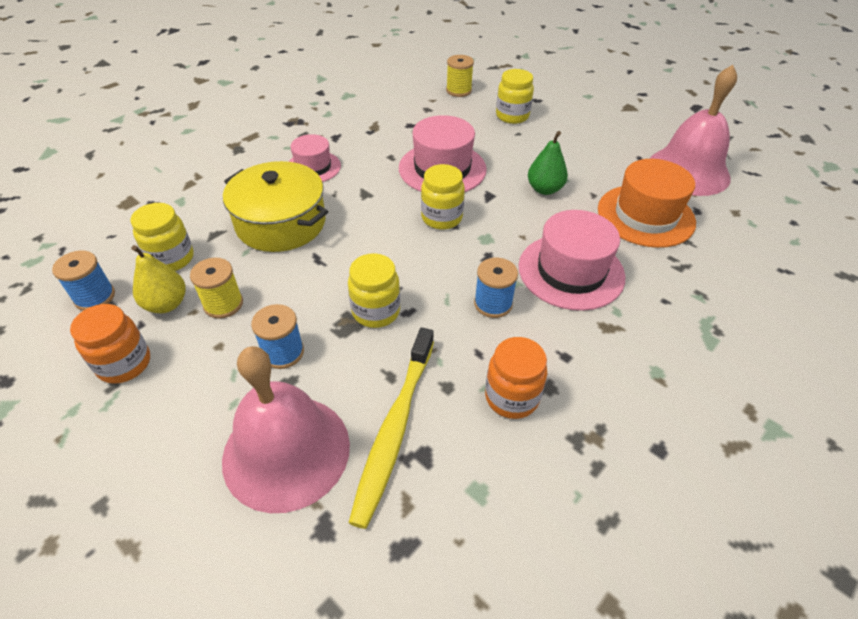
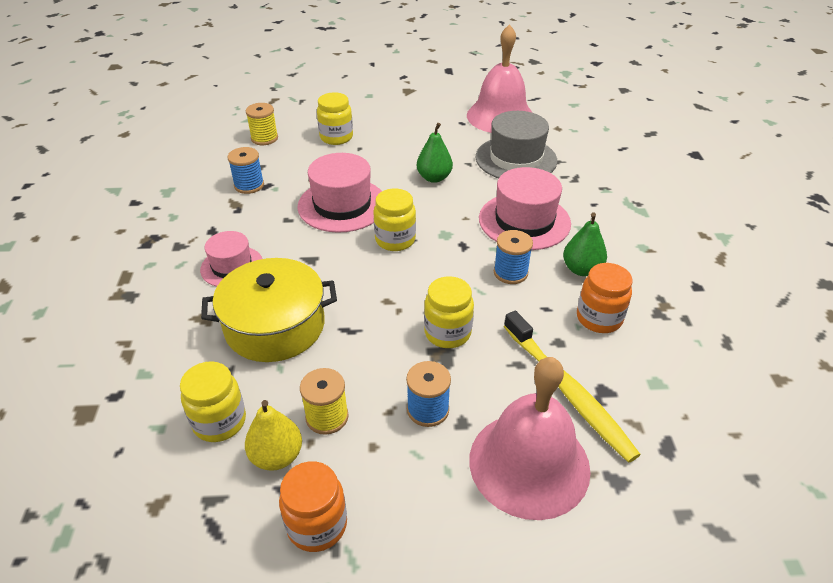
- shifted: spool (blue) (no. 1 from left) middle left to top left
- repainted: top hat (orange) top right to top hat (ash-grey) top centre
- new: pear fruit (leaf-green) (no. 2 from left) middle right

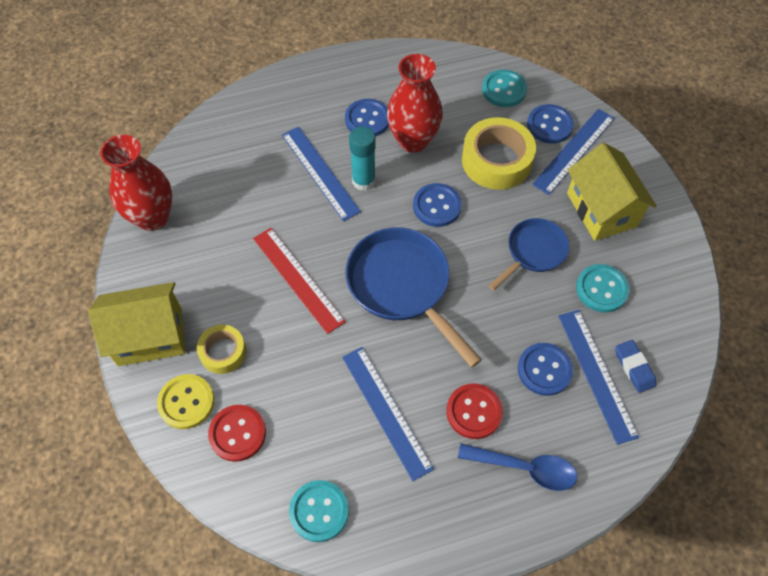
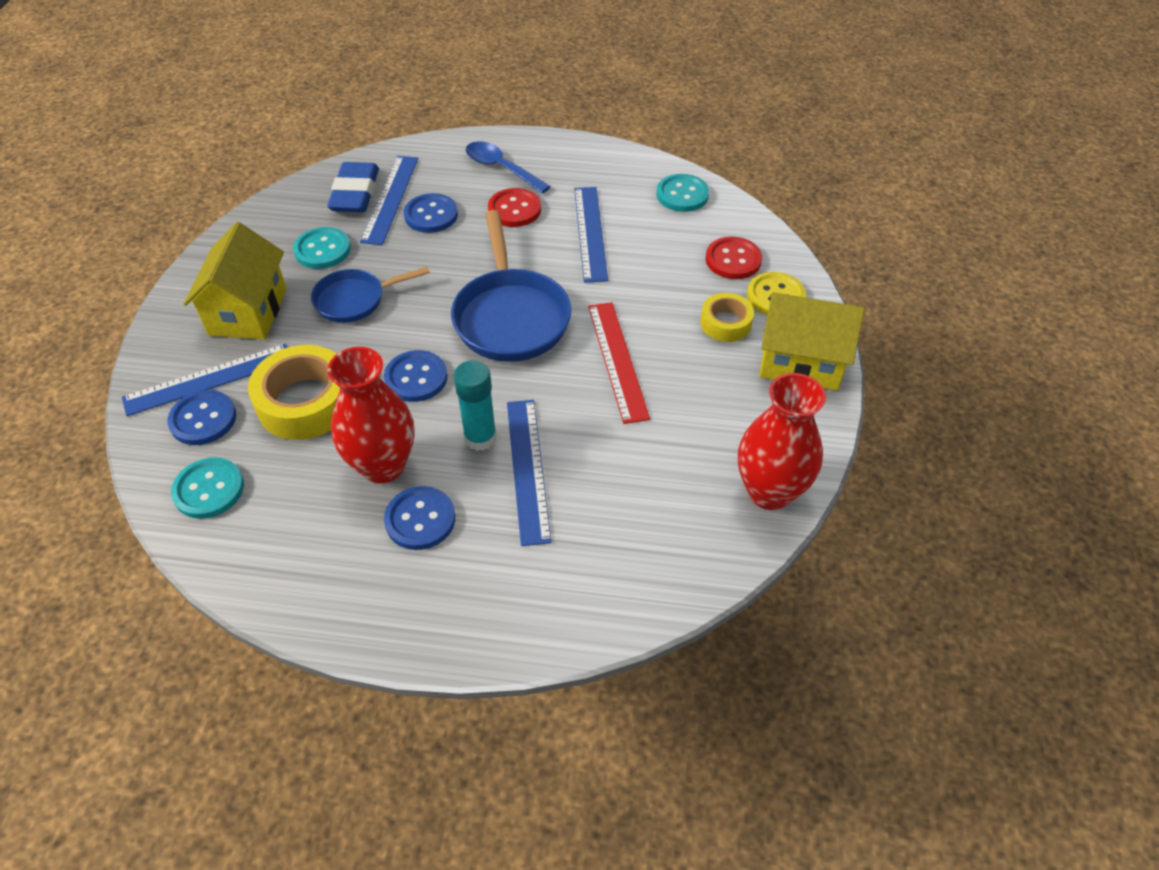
- scaled: gum eraser (blue) middle right = top left x1.69

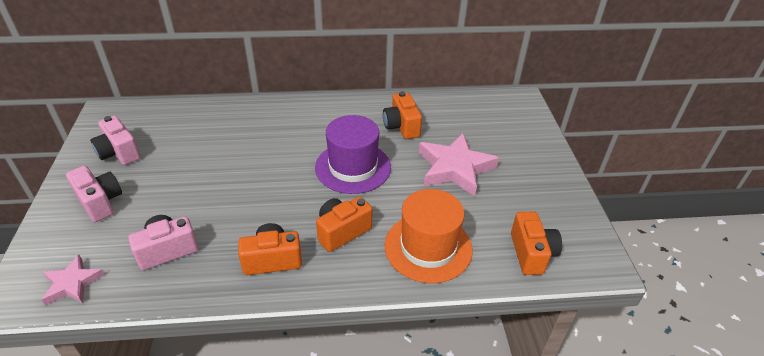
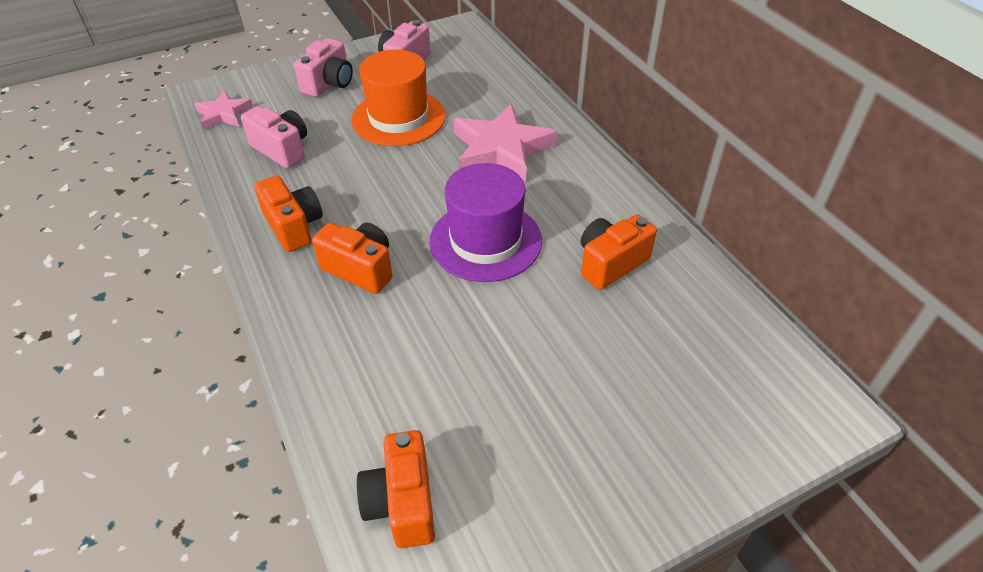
- shifted: top hat (orange) centre to top centre
- shifted: star shape (rosy) (no. 2 from left) centre to top centre
- rotated: photo camera (orange) (no. 4 from left in the first image) bottom right = bottom centre 105 degrees clockwise

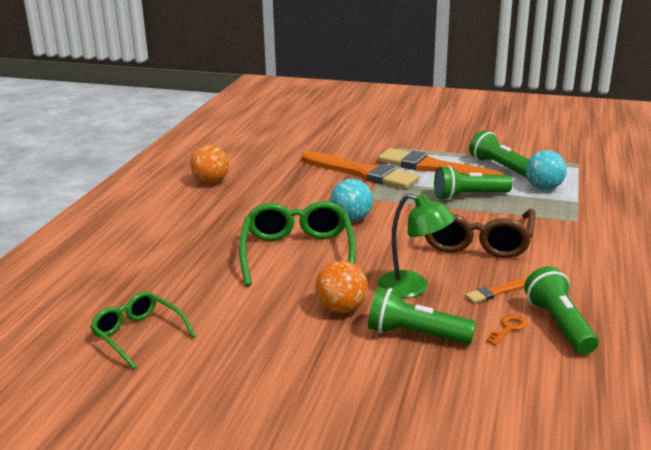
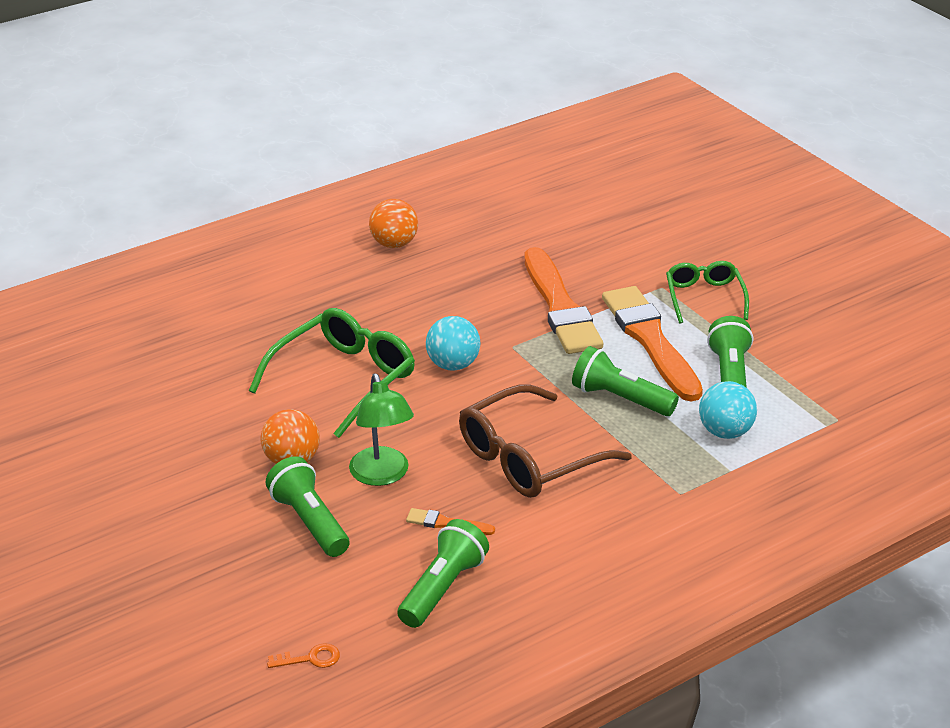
- shifted: eyeglasses (leaf-green) (no. 1 from left in the first image) bottom left to eyeglasses (leaf-green) (no. 2 from left) middle right
- shifted: key (orange) bottom right to bottom left

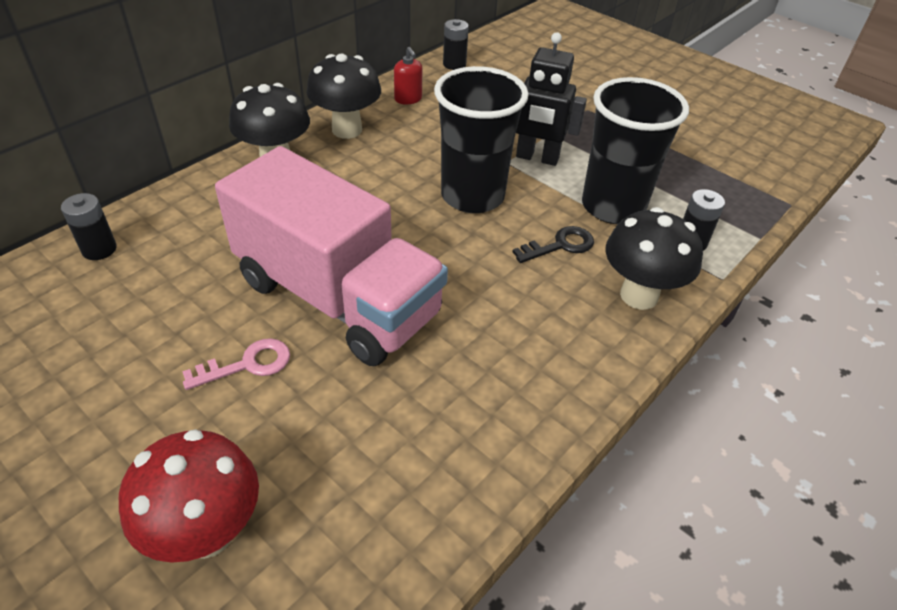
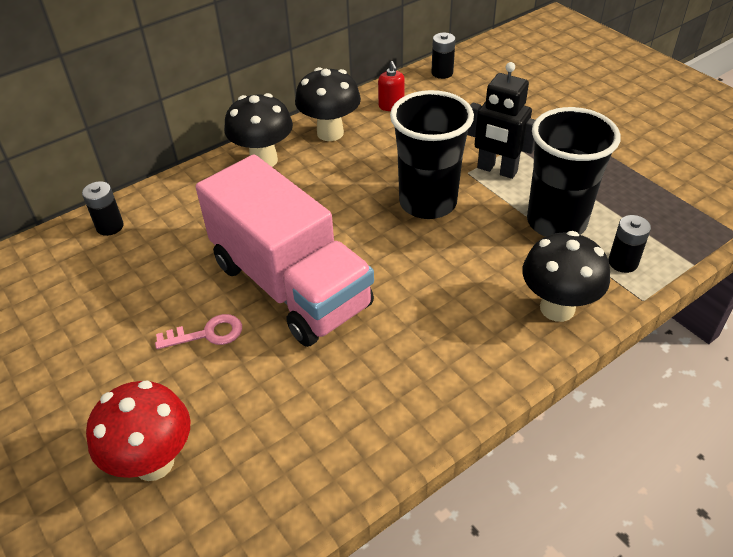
- gone: key (ebony) centre

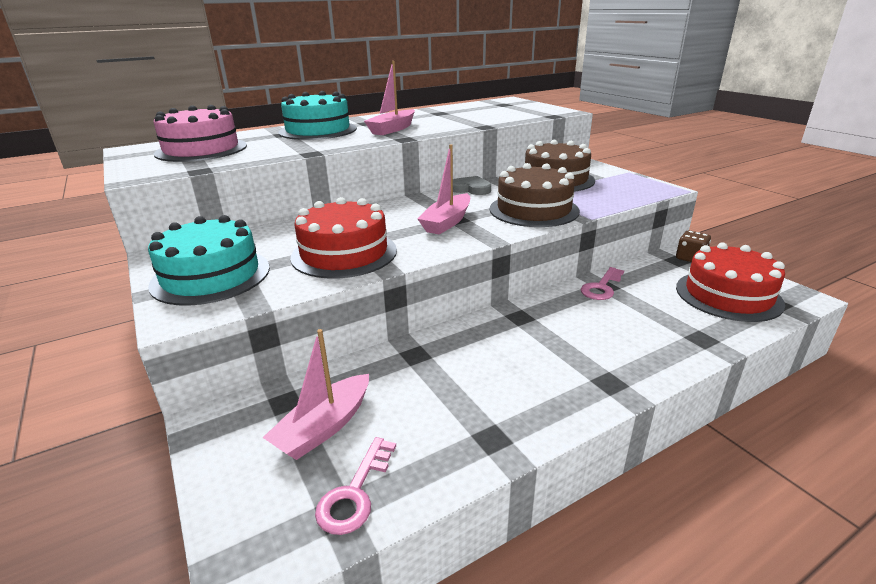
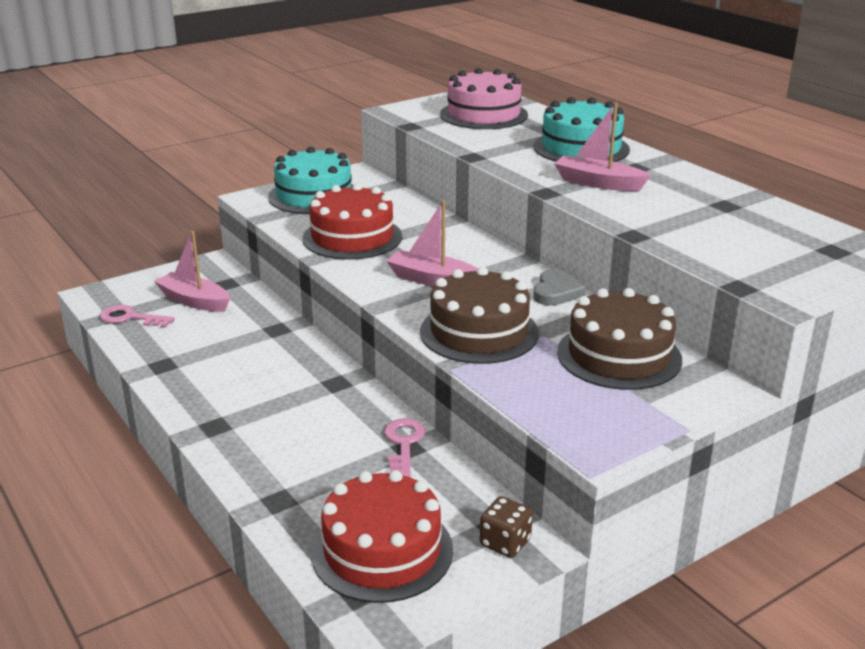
- rotated: key (rosy) (no. 2 from left) middle right = bottom centre 60 degrees clockwise

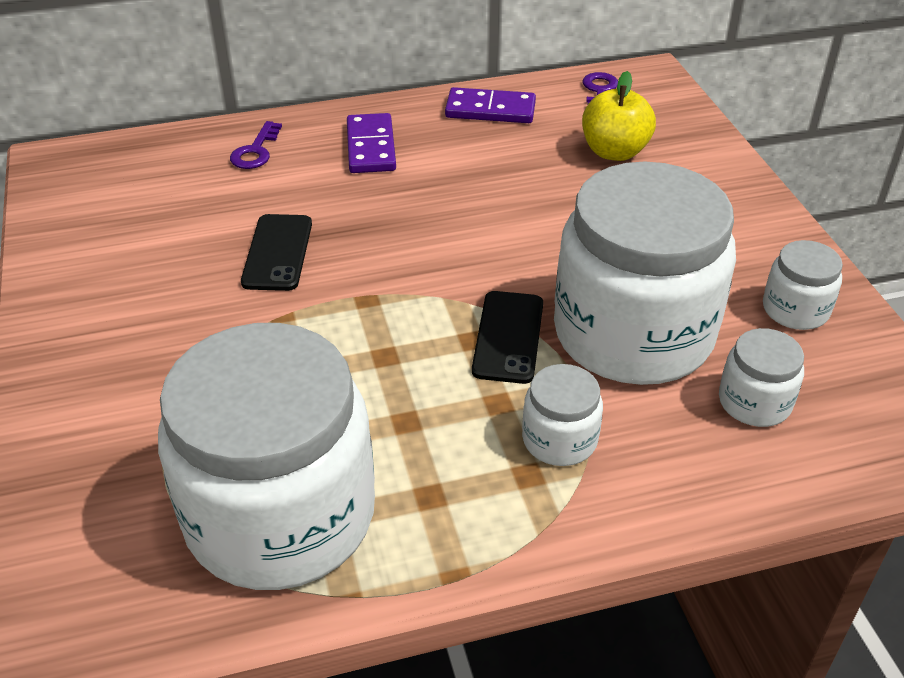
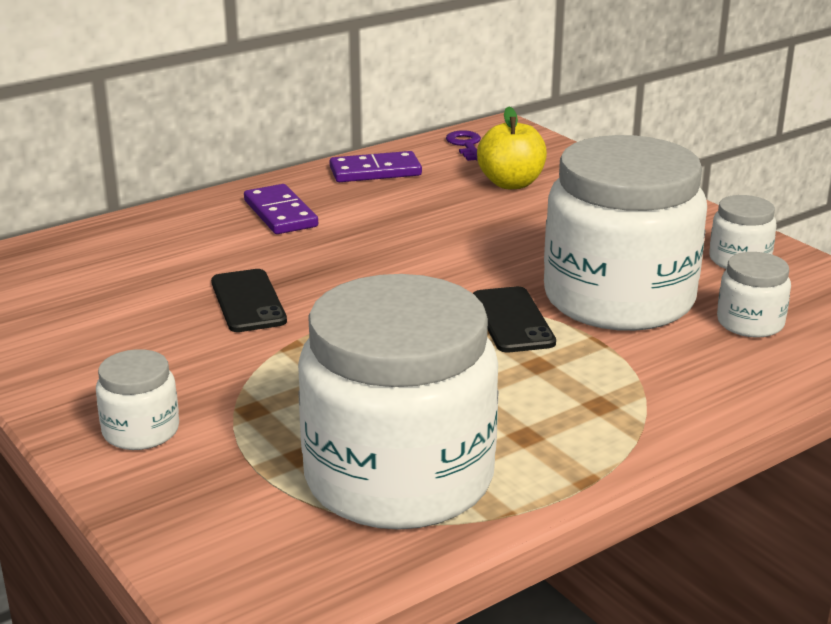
- gone: key (royal purple) (no. 1 from left) top left
- shifted: jam jar (white) (no. 2 from left in the first image) centre to jam jar (white) (no. 1 from left) middle left

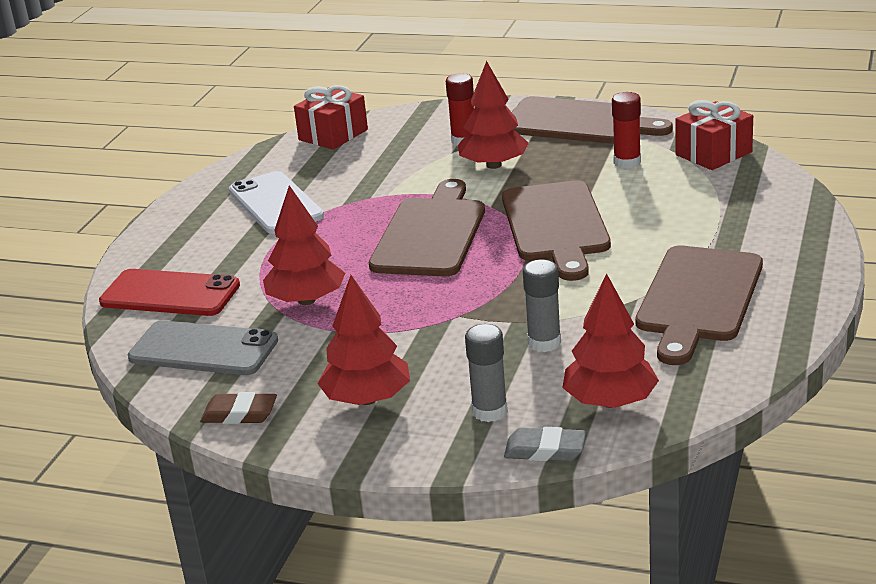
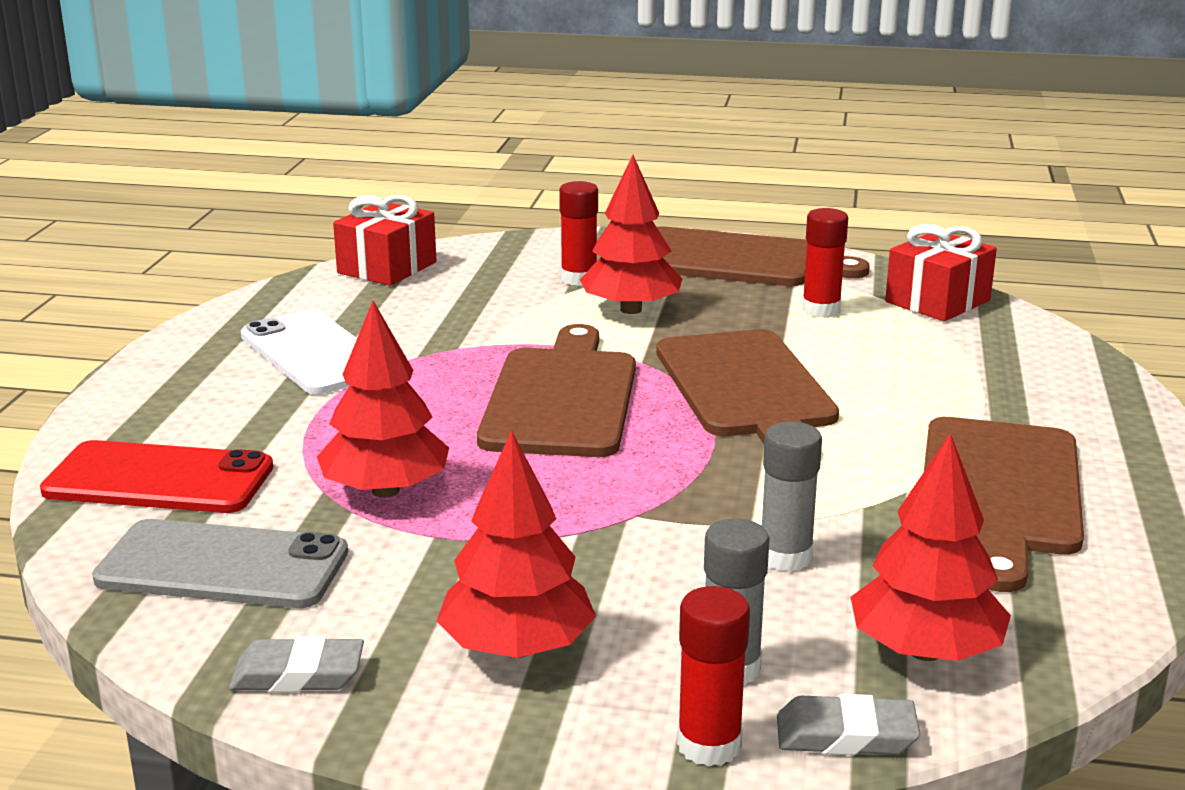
- repainted: gum eraser (russet) bottom left to gum eraser (ash-grey) (no. 1 from left) bottom left
- new: glue stick (red) (no. 2 from left) bottom centre

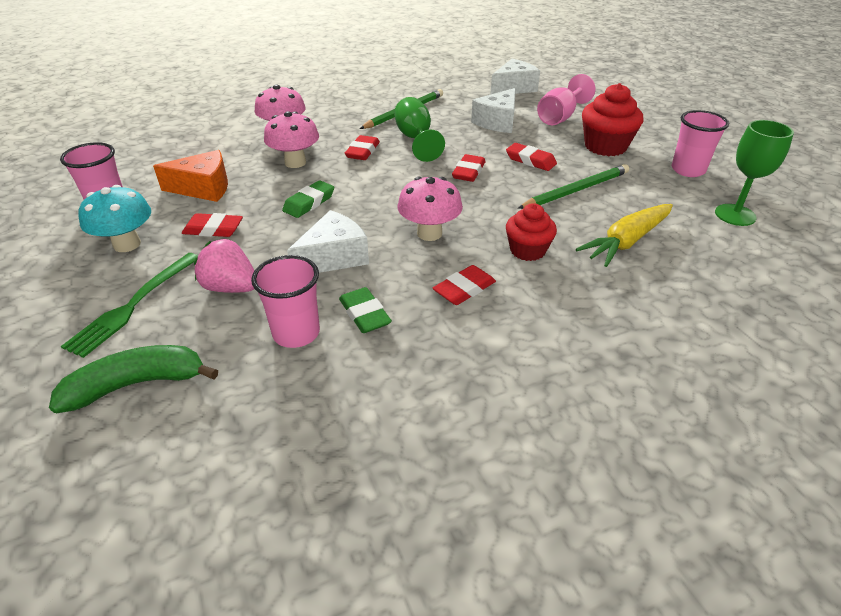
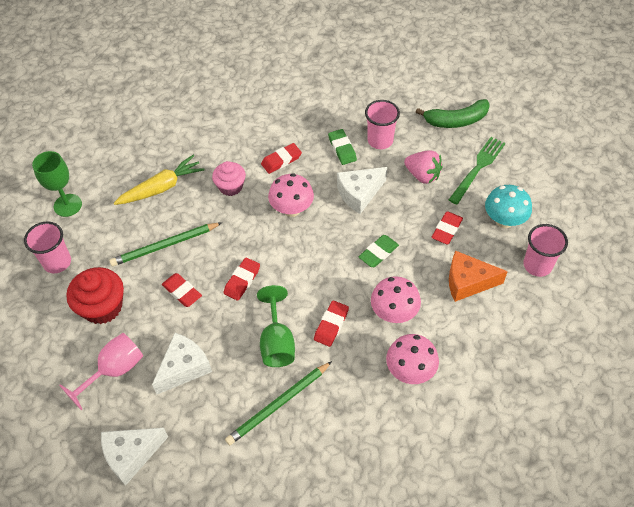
- rotated: gum eraser (red) (no. 1 from left in the first image) middle left = middle right 75 degrees counterclockwise
- repainted: cupcake (red) (no. 1 from left) centre to cupcake (rosy) centre

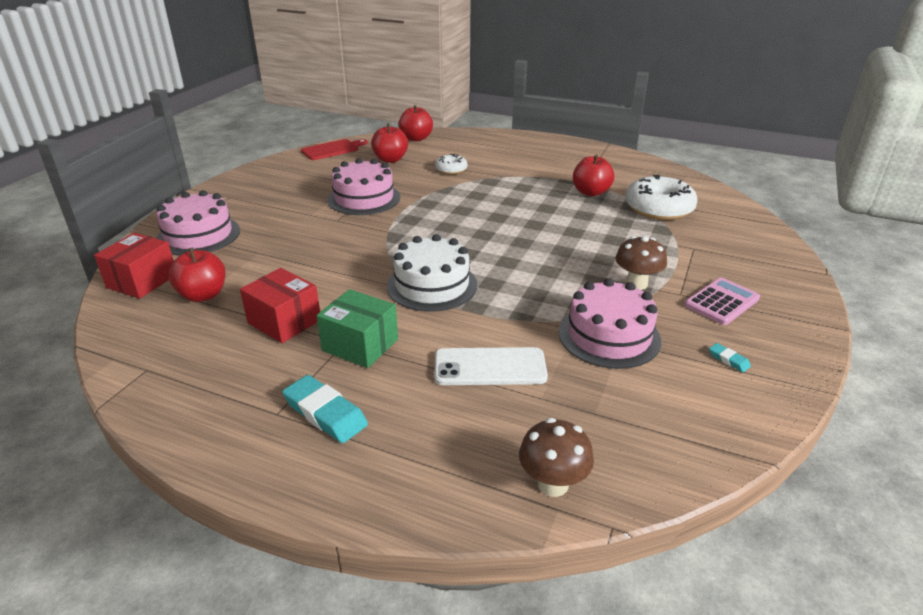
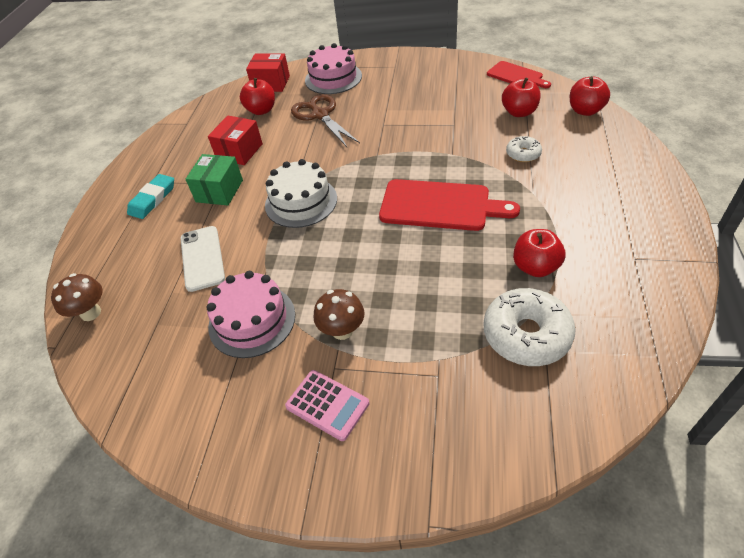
- gone: layer cake (rosy) (no. 2 from left) top centre
- gone: gum eraser (turquoise) (no. 2 from left) middle right
- new: pair of scissors (russet) top centre
- new: bread board (red) (no. 1 from left) centre

